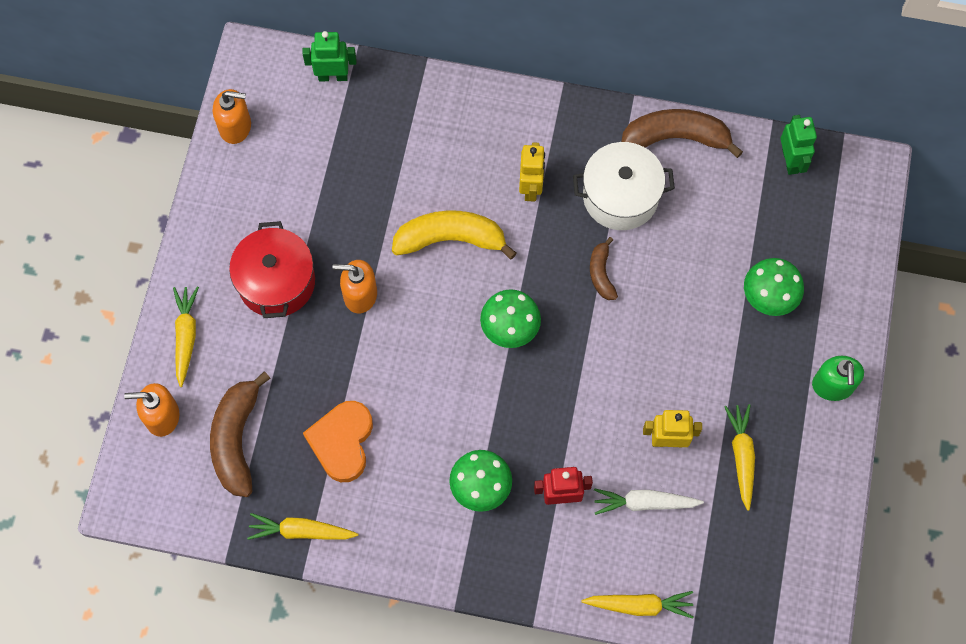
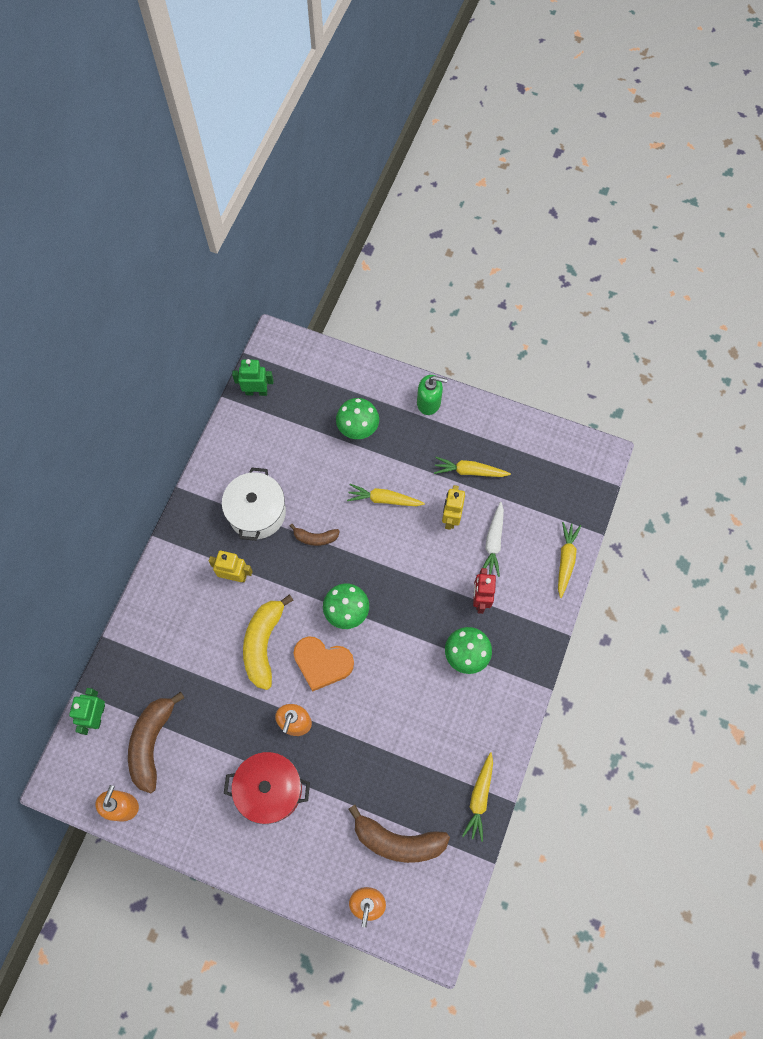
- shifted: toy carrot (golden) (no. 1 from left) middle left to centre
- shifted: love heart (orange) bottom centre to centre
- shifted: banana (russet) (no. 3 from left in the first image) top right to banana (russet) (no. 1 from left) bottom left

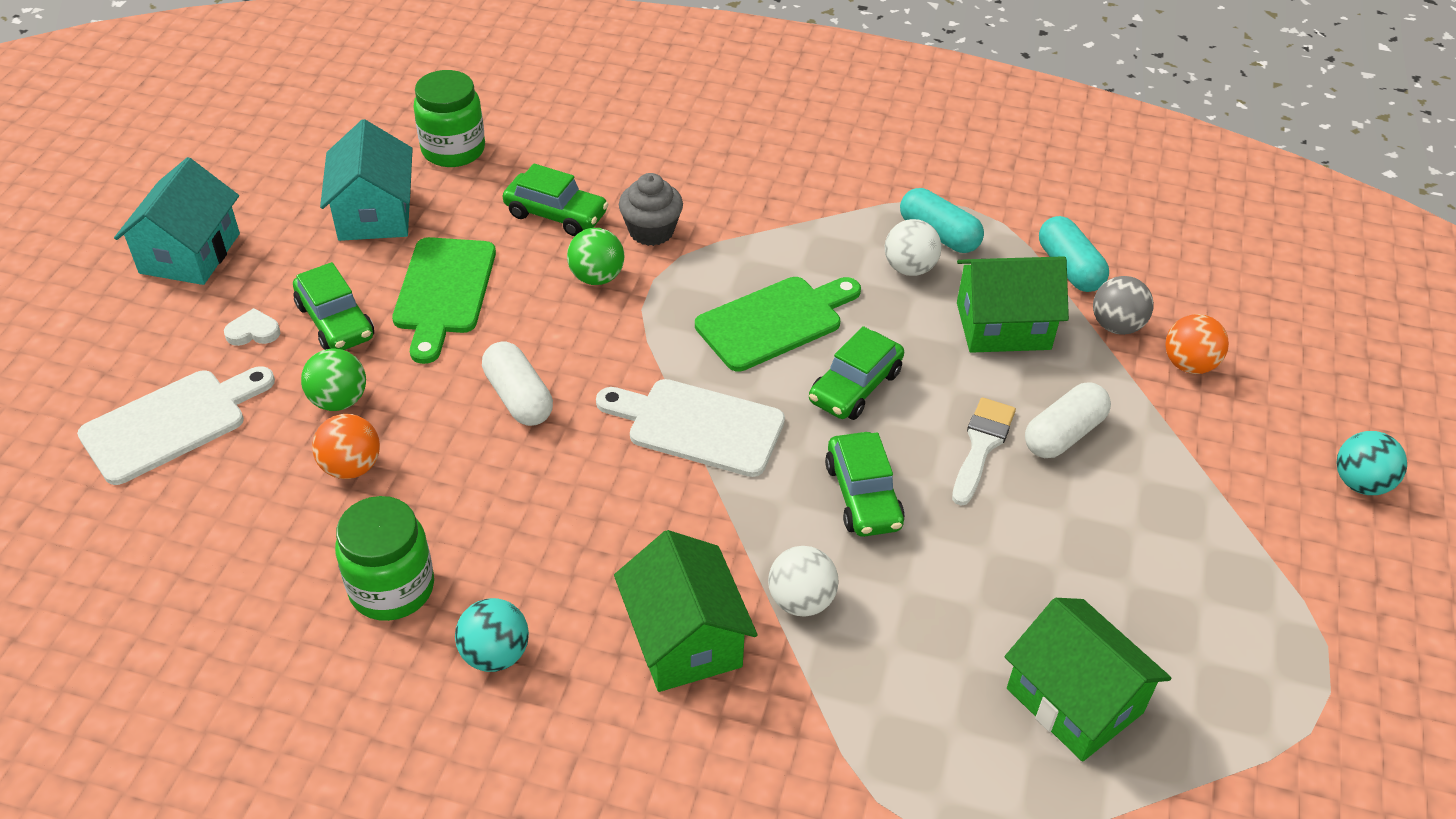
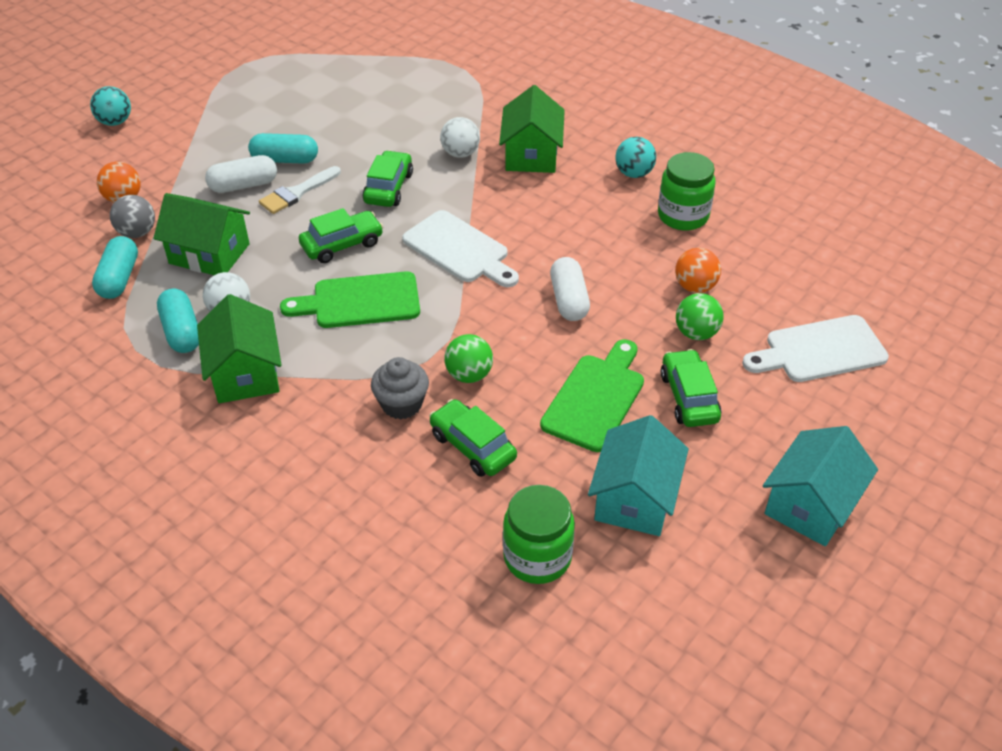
- gone: love heart (white) middle left
- shifted: toy house (leaf-green) (no. 3 from left in the first image) bottom right to toy house (leaf-green) (no. 2 from left) middle left
- new: capsule (turquoise) (no. 3 from left) top left

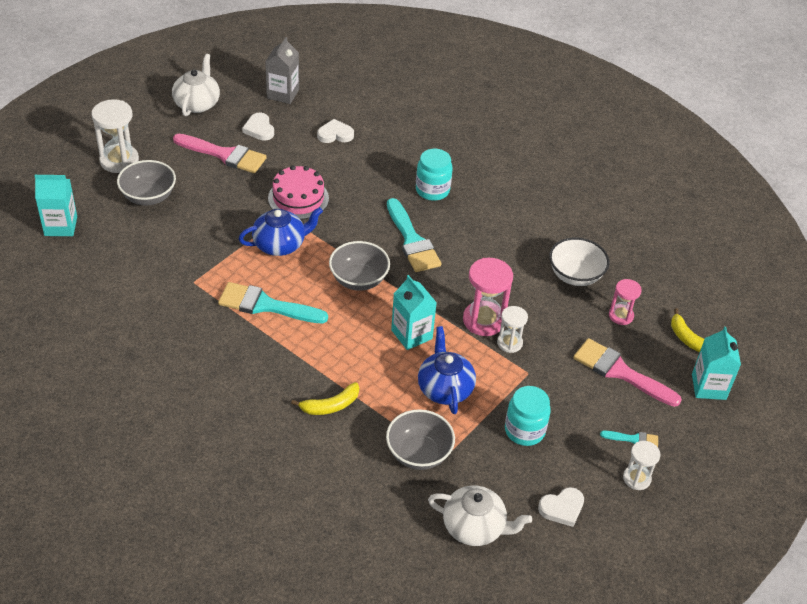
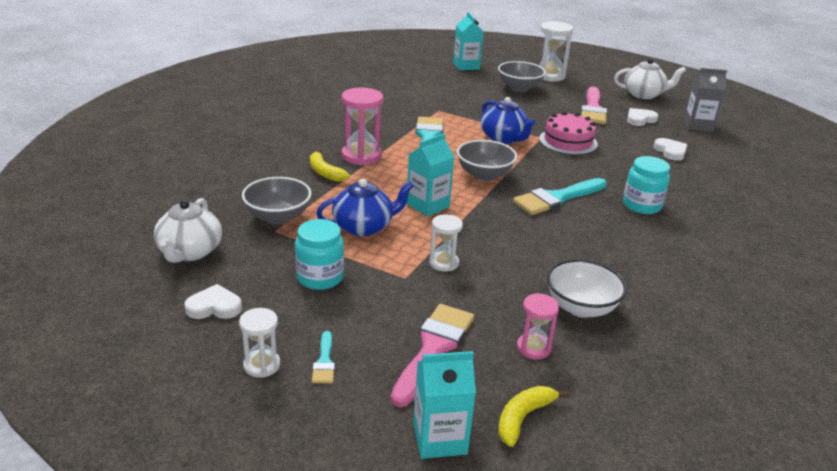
- shifted: sandglass (rosy) (no. 1 from left) centre to top centre
- rotated: love heart (white) (no. 3 from left in the first image) bottom right = middle left 120 degrees clockwise

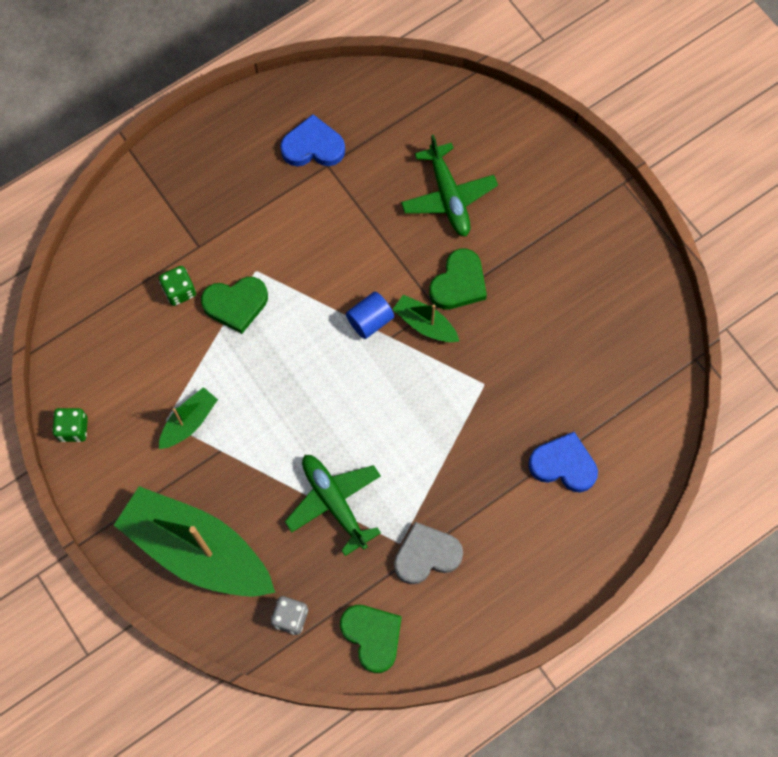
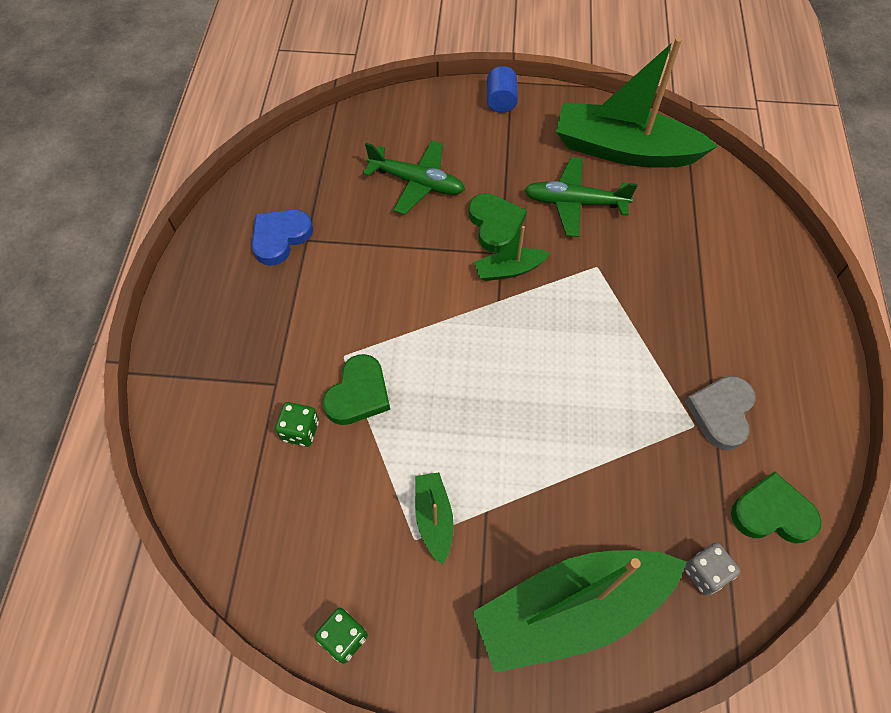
- shifted: plane (leaf-green) (no. 1 from left in the first image) bottom centre to plane (leaf-green) (no. 2 from left) top centre
- shifted: solid cylinder (blue) centre to top centre
- gone: love heart (blue) (no. 2 from left) middle right
- new: boat (leaf-green) (no. 4 from left) top right

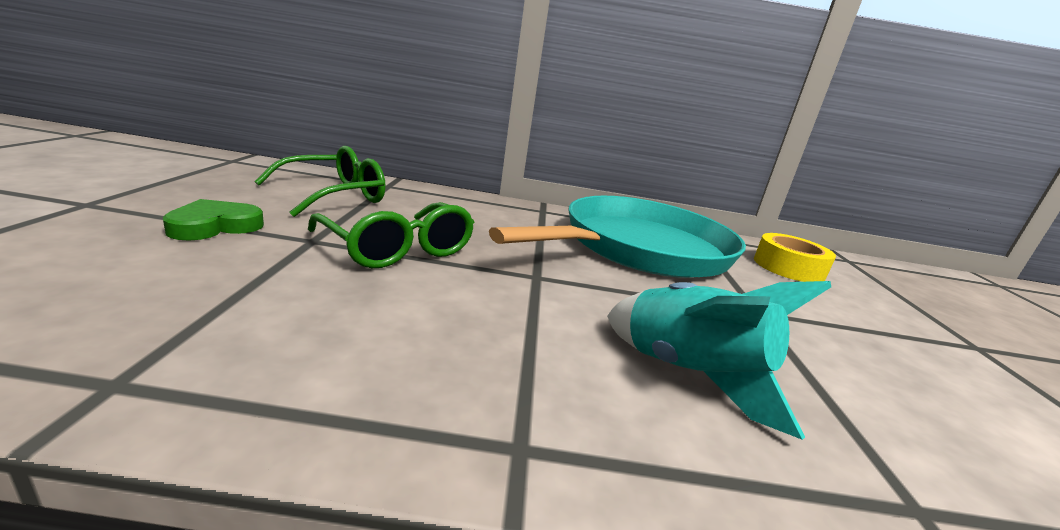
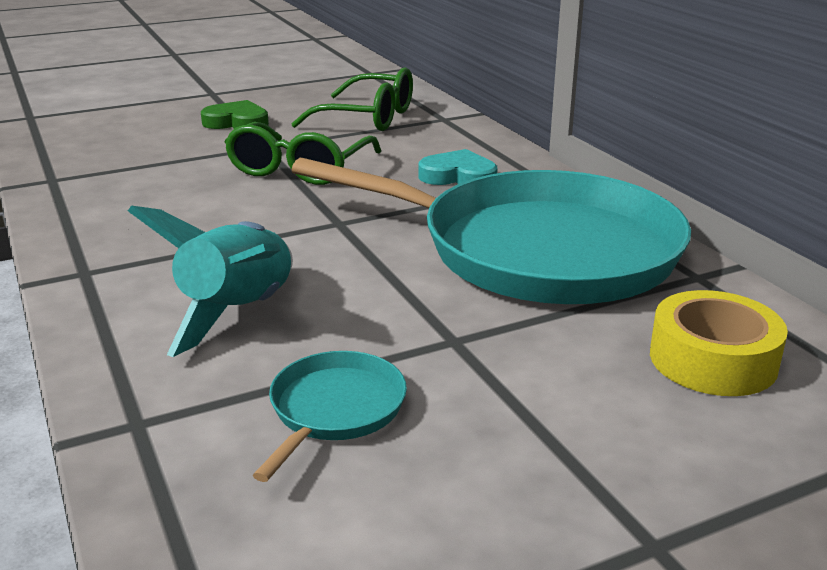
- new: frying pan (turquoise) (no. 1 from left) bottom centre
- new: love heart (turquoise) top centre

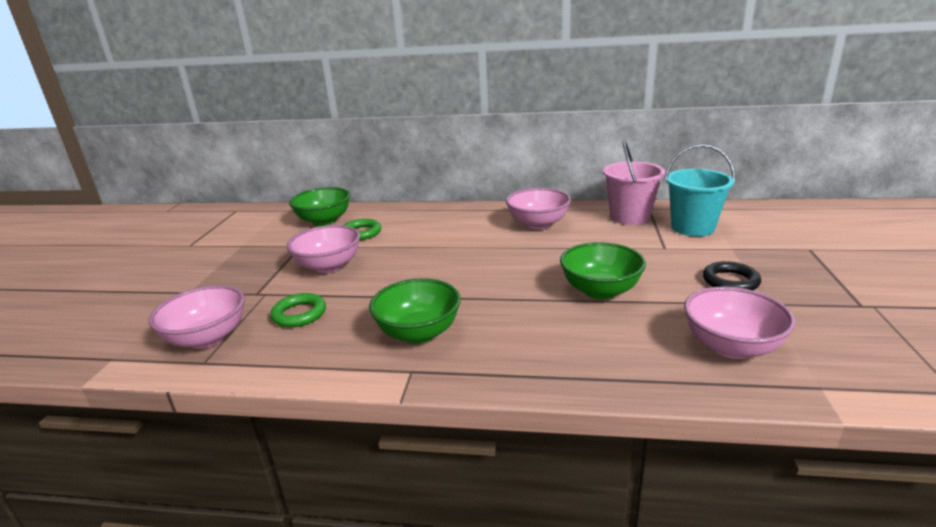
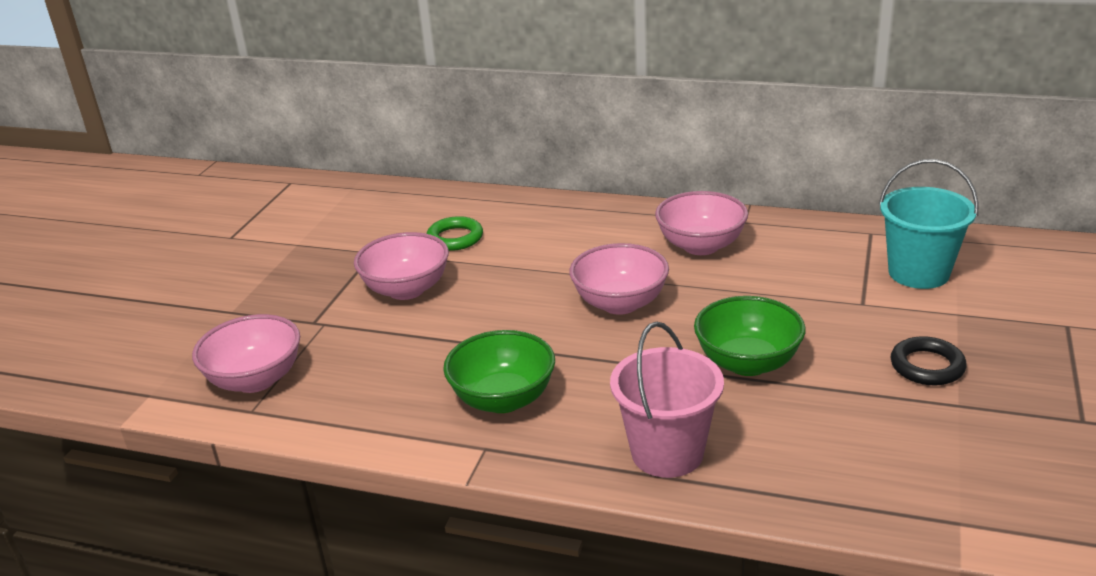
- gone: ring (leaf-green) (no. 1 from left) middle left
- gone: serving bowl (leaf-green) (no. 1 from left) centre
- shifted: pail (rosy) middle right to bottom centre
- shifted: serving bowl (rosy) (no. 4 from left in the first image) middle right to serving bowl (rosy) (no. 3 from left) centre

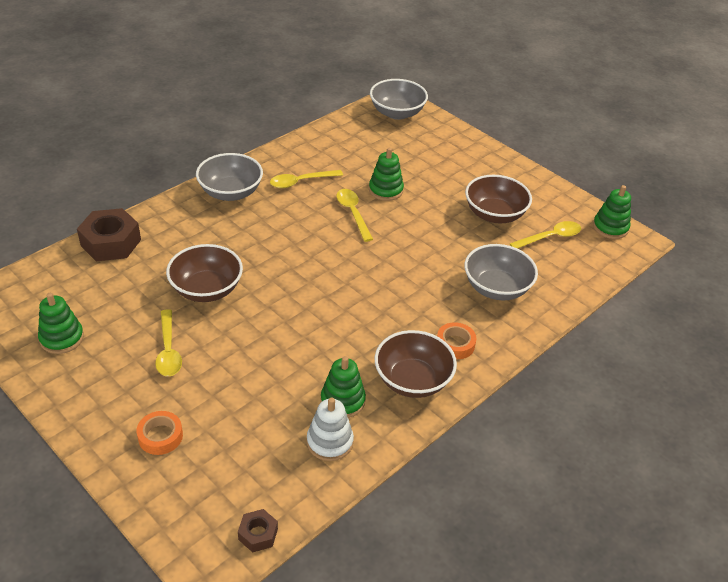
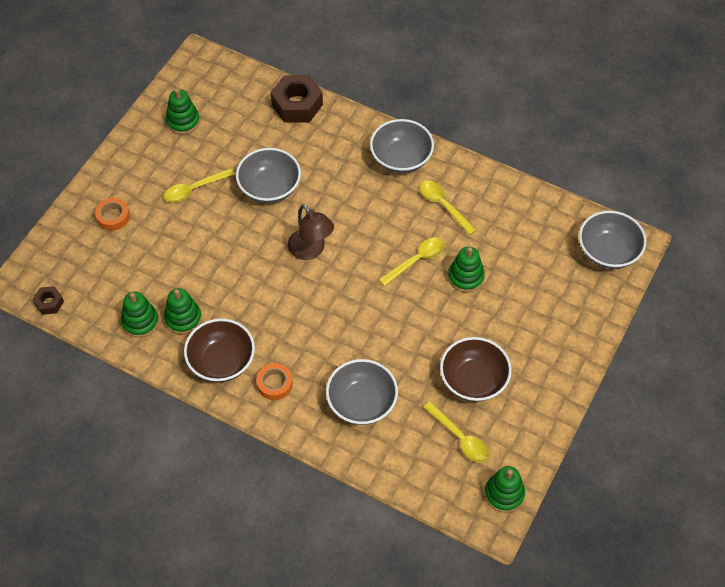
- repainted: serving bowl (russet) (no. 1 from left) middle left to serving bowl (ash-grey) (no. 1 from left) top centre
- repainted: stacking toy (white) bottom centre to stacking toy (leaf-green) (no. 1 from left) middle left
- new: desk lamp (russet) centre

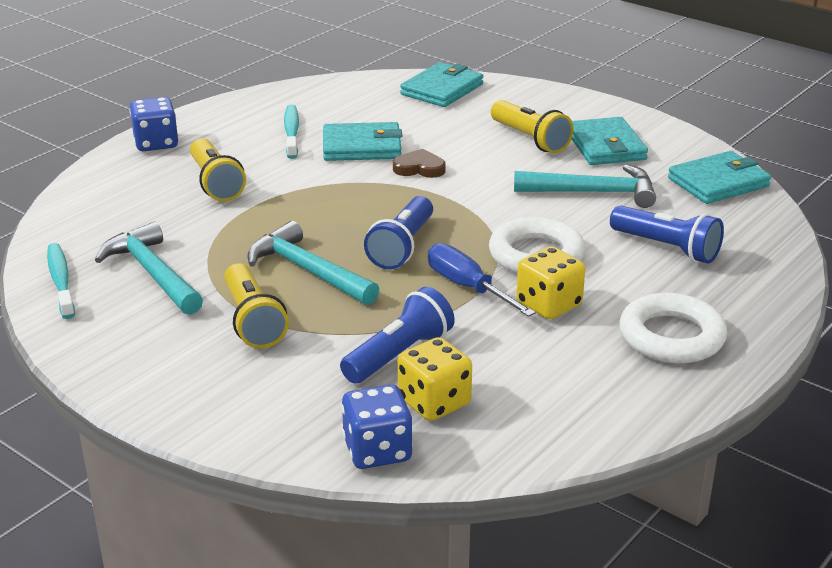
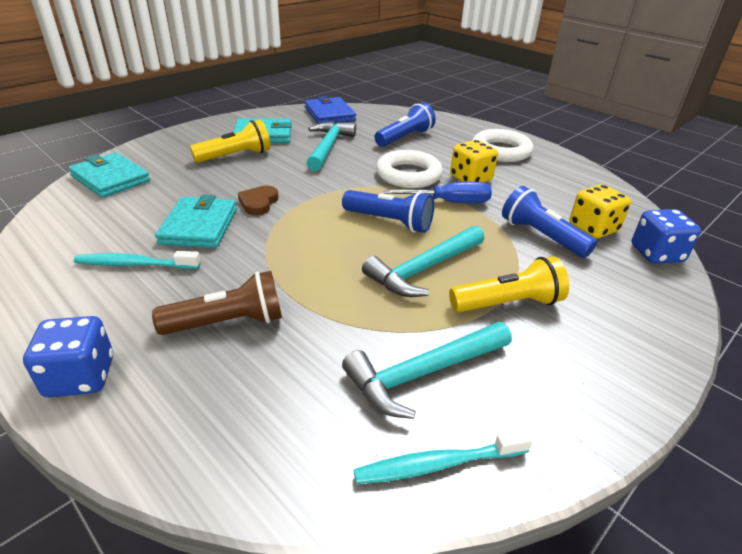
- repainted: torch (golden) (no. 1 from left) top left to torch (russet) middle left
- rotated: hand screwdriver (blue) centre = centre 150 degrees counterclockwise
- repainted: billfold (turquoise) (no. 4 from left) top right to billfold (blue) top centre

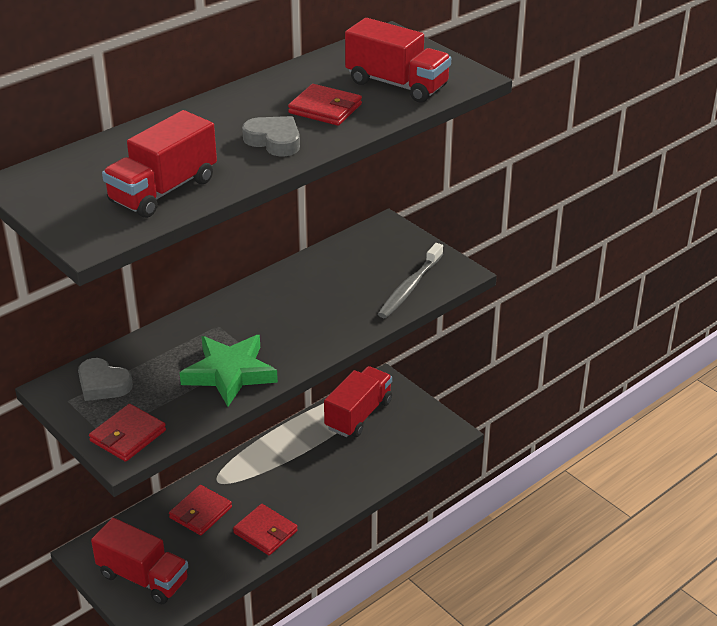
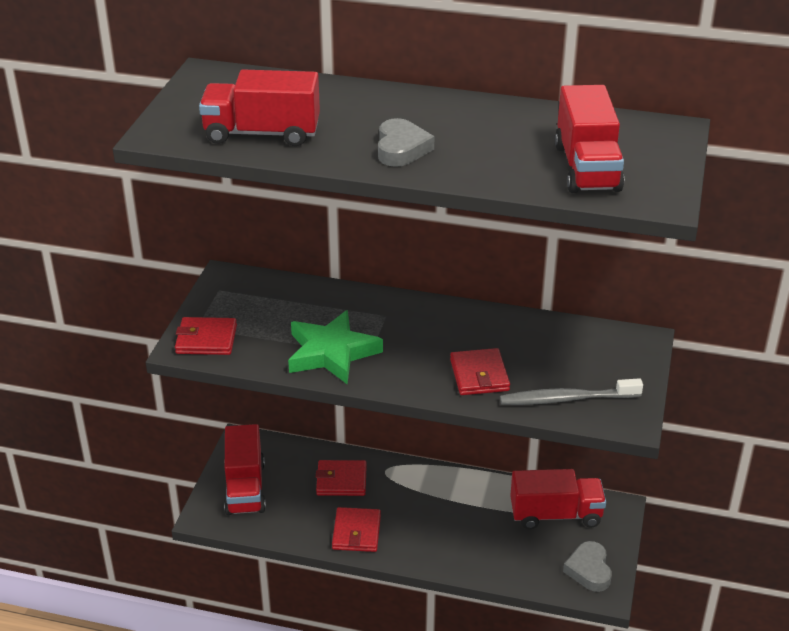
- shifted: love heart (ash-grey) (no. 1 from left in the first image) middle left to love heart (ash-grey) (no. 2 from left) bottom right
- shifted: billfold (red) (no. 4 from left) top centre to centre

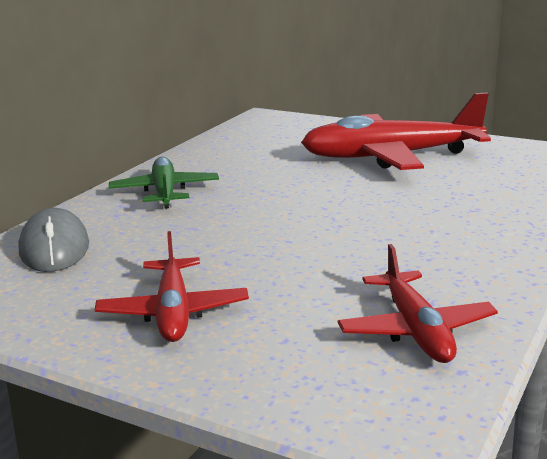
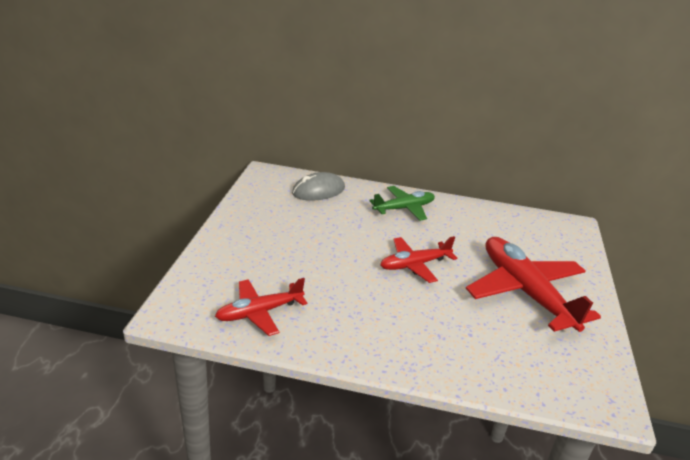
- shifted: plane (red) (no. 1 from left in the first image) middle left to plane (red) (no. 2 from left) centre

